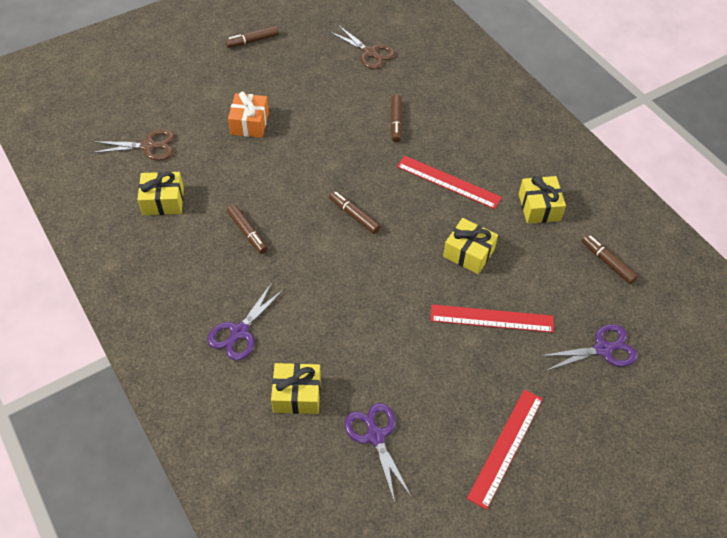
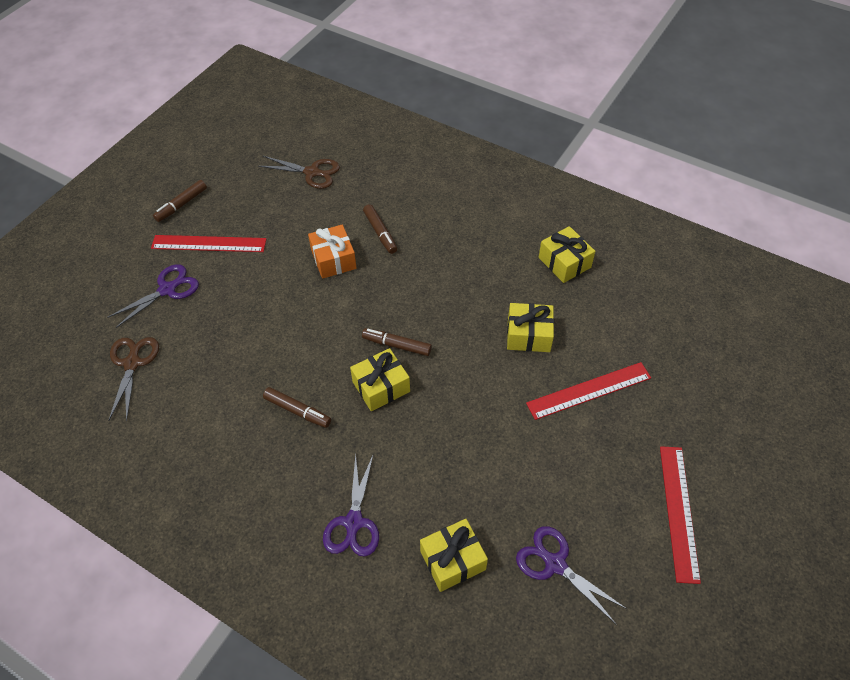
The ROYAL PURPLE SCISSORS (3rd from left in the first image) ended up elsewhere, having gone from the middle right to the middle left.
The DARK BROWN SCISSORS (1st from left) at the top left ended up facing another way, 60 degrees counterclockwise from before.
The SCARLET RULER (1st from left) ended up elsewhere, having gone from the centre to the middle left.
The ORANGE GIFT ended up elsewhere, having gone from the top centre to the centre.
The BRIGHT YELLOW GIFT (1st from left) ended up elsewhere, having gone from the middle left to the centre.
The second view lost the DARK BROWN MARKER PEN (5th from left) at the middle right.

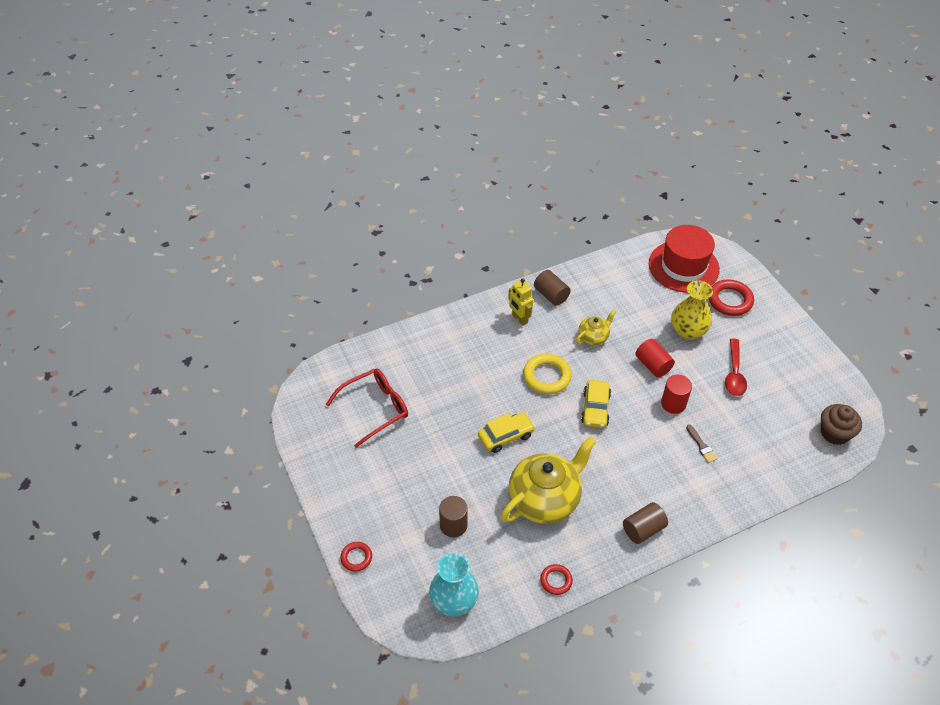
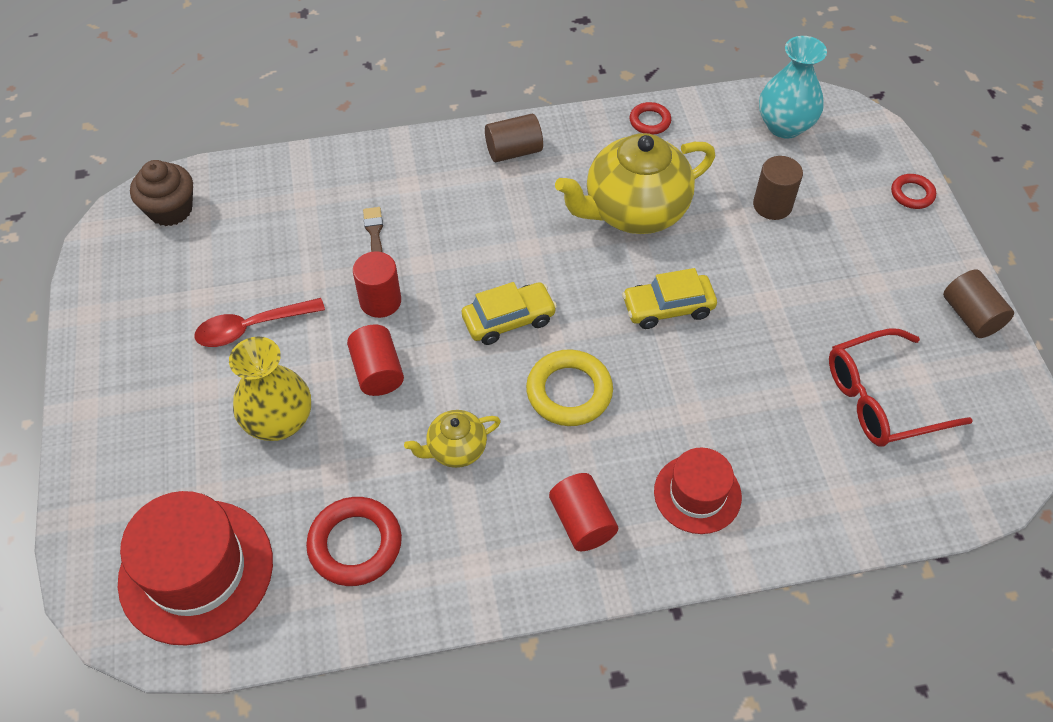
The SCARLET TABLESPOON at the middle right ended up facing another way, 135 degrees counterclockwise from before.
The SCARLET TORUS (3rd from left in the first image) ended up elsewhere, having gone from the middle right to the bottom centre.
The BRIGHT YELLOW CAR (2nd from left in the first image) at the centre ended up facing another way, 45 degrees clockwise from before.
Where the BRIGHT YELLOW ROBOT stood at the centre, the SCARLET CYLINDER (3rd from left) came to stand at the bottom centre.
The second view gained the SCARLET TOP HAT (2nd from left) at the bottom centre.
The DARK BROWN CYLINDER (2nd from left in the first image) ended up elsewhere, having gone from the centre to the middle right.

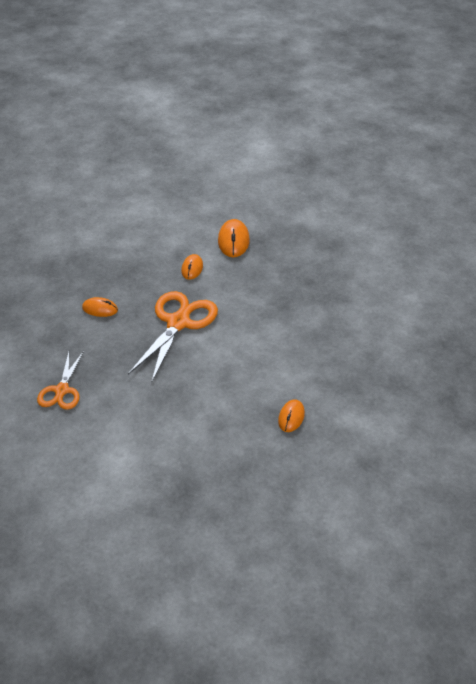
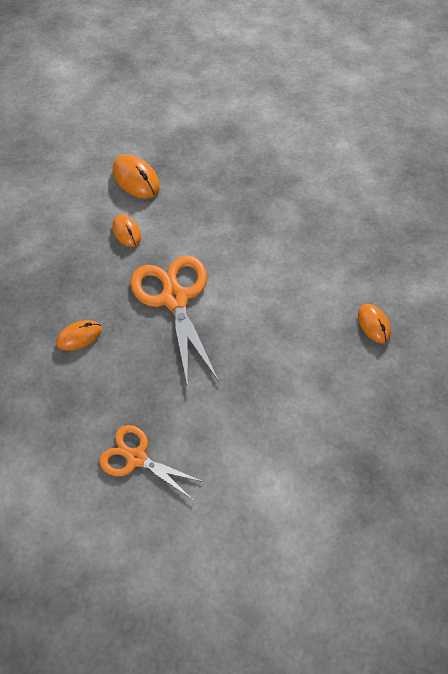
The ORANGE SCISSORS (1st from left) at the middle left ended up facing another way, 150 degrees clockwise from before.

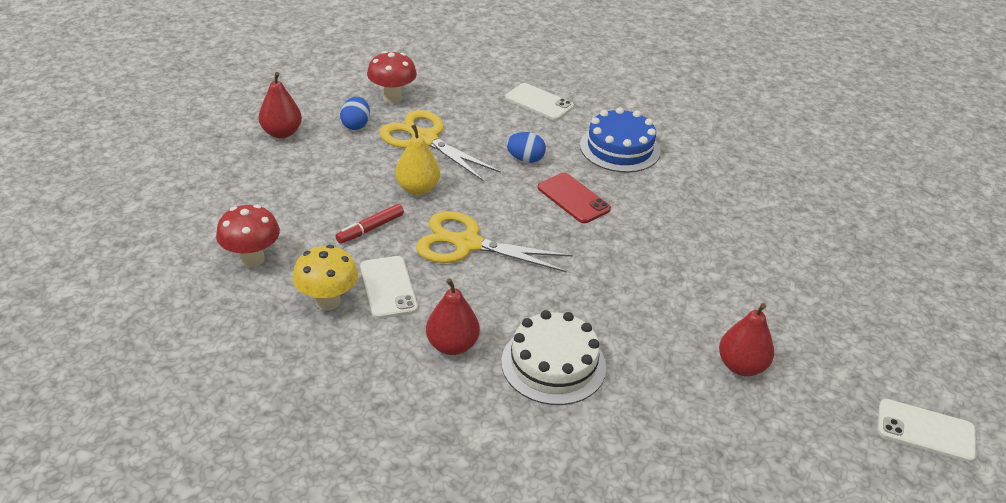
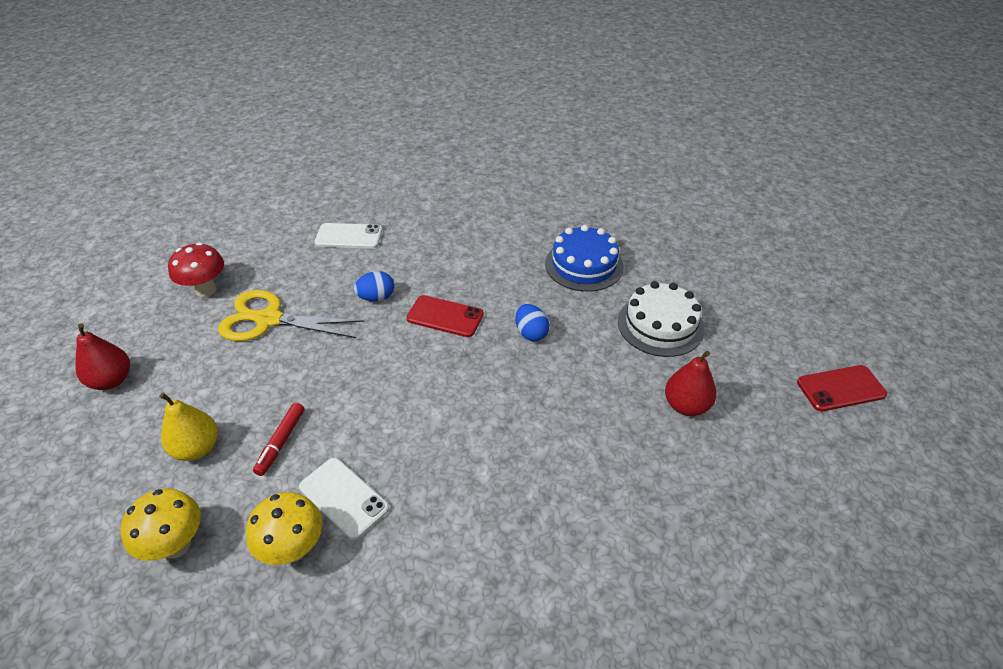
What was the SCARLET FUNGUS (1st from left) at the middle left turned into the BRIGHT YELLOW FUNGUS (1st from left) at the bottom left.
The BRIGHT YELLOW PEAR ended up elsewhere, having gone from the top centre to the middle left.
The ROYAL BLUE TOY EGG (1st from left in the first image) ended up elsewhere, having gone from the top centre to the centre.
The ROYAL BLUE CAKE ended up elsewhere, having gone from the top centre to the centre.
The PURE WHITE CAKE ended up elsewhere, having gone from the bottom centre to the centre.
What was the PURE WHITE PHONE (3rd from left) at the bottom right turned into the SCARLET PHONE (2nd from left) at the middle right.
The second view lost the BRIGHT YELLOW SCISSORS (2nd from left) at the centre.
The second view lost the SCARLET PEAR (2nd from left) at the centre.

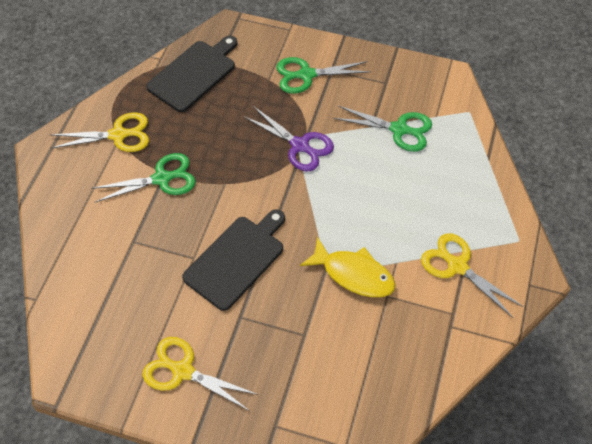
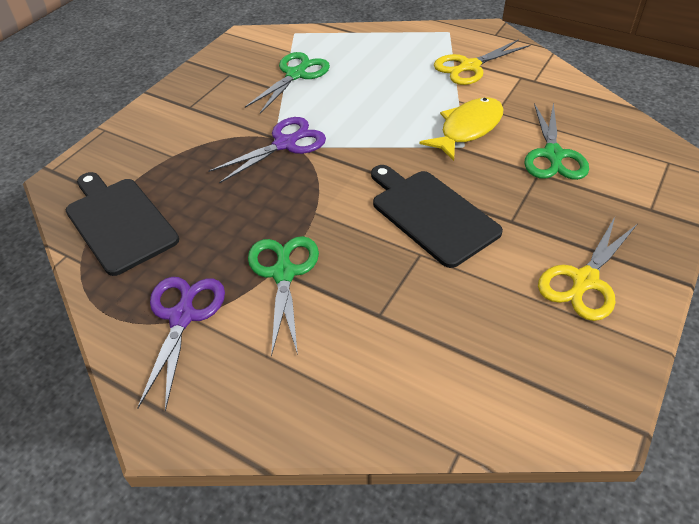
What was the BRIGHT YELLOW SCISSORS (1st from left) at the top left turned into the ROYAL PURPLE SCISSORS (1st from left) at the middle left.
The EMERALD SCISSORS (2nd from left in the first image) ended up elsewhere, having gone from the top centre to the top right.

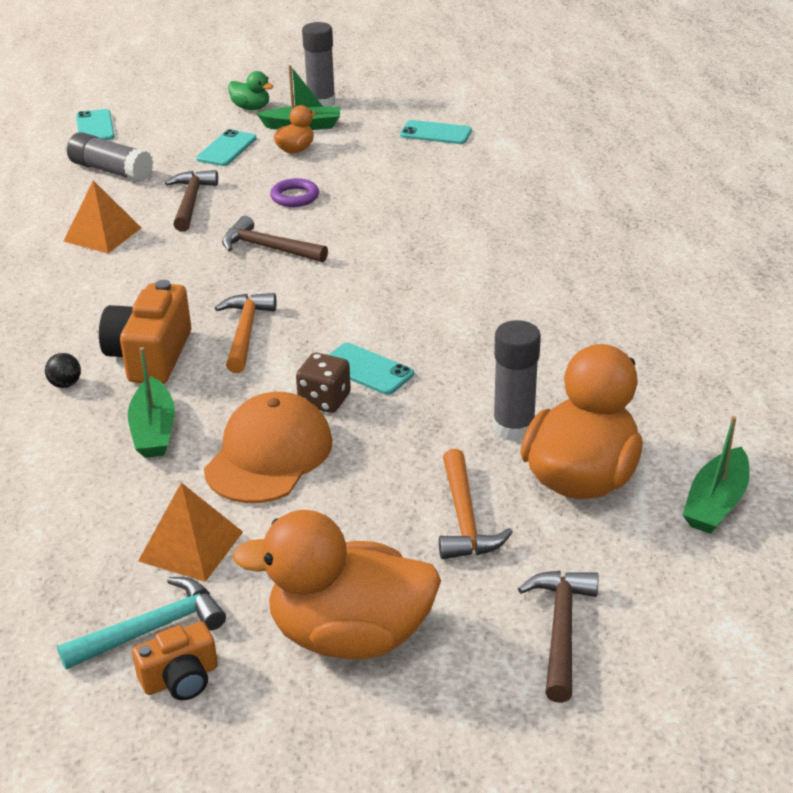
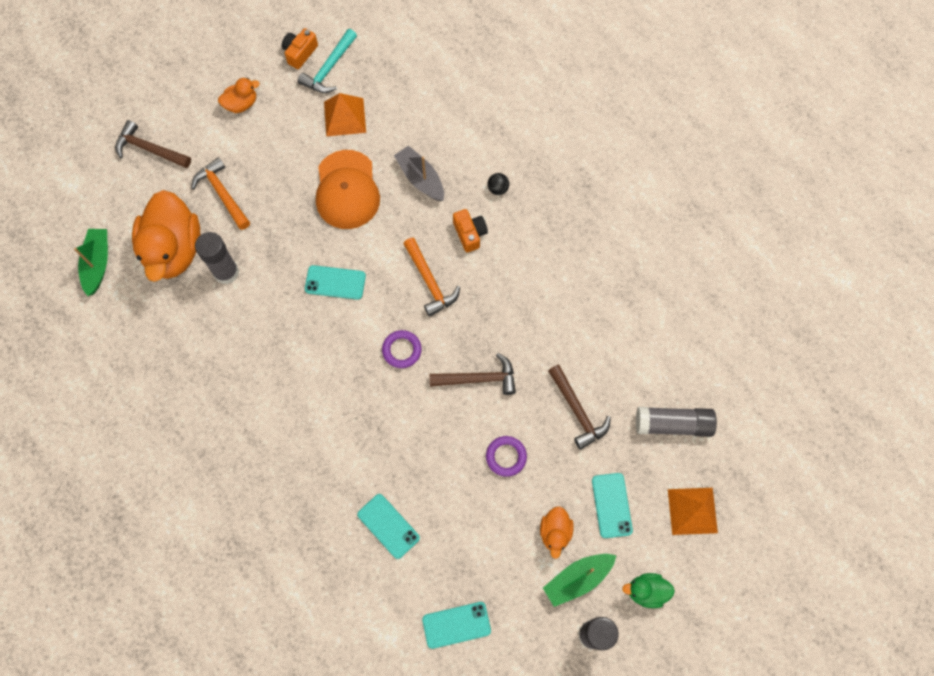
The DARK BROWN HAMMER (3rd from left in the first image) at the bottom right ended up facing another way, 135 degrees clockwise from before.
The size of the ORANGE DUCK (2nd from left) at the bottom centre changed by a factor of 0.47.
The TURQUOISE PHONE (1st from left in the first image) ended up elsewhere, having gone from the top left to the bottom centre.
The second view gained the ROYAL PURPLE TORUS (1st from left) at the centre.
What was the EMERALD BOAT (1st from left) at the middle left turned into the GRAY BOAT at the top centre.
The size of the ORANGE COMPACT CAMERA (1st from left in the first image) at the middle left changed by a factor of 0.58.
The ORANGE PYRAMID (1st from left in the first image) ended up elsewhere, having gone from the top left to the bottom right.
The second view lost the DARK BROWN DIE at the centre.

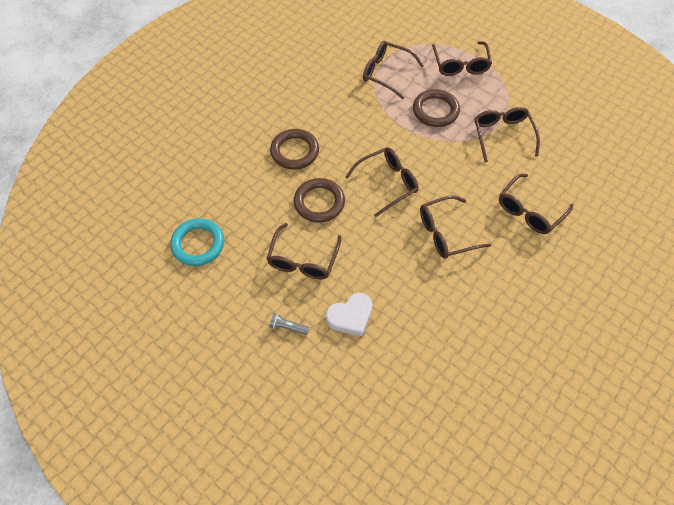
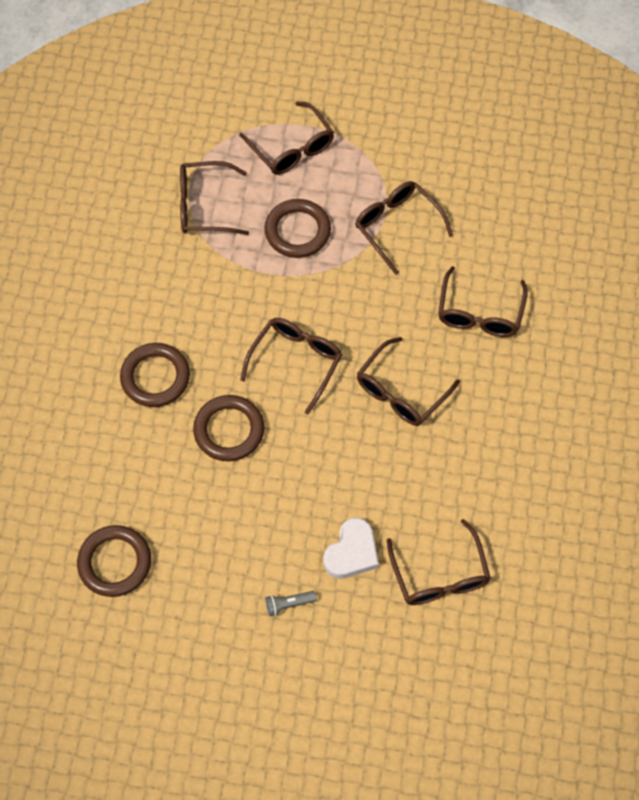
What was the TURQUOISE TORUS at the middle left turned into the DARK BROWN TORUS (1st from left) at the bottom left.
The DARK BROWN EYEGLASSES (1st from left in the first image) ended up elsewhere, having gone from the centre to the bottom right.

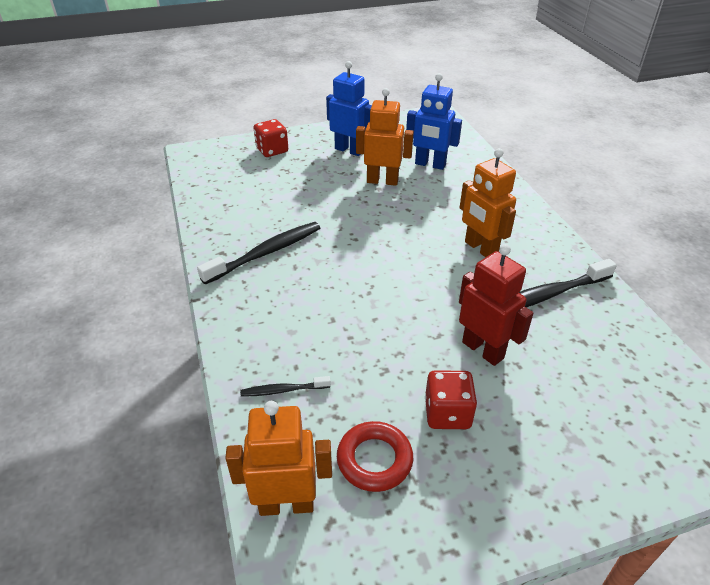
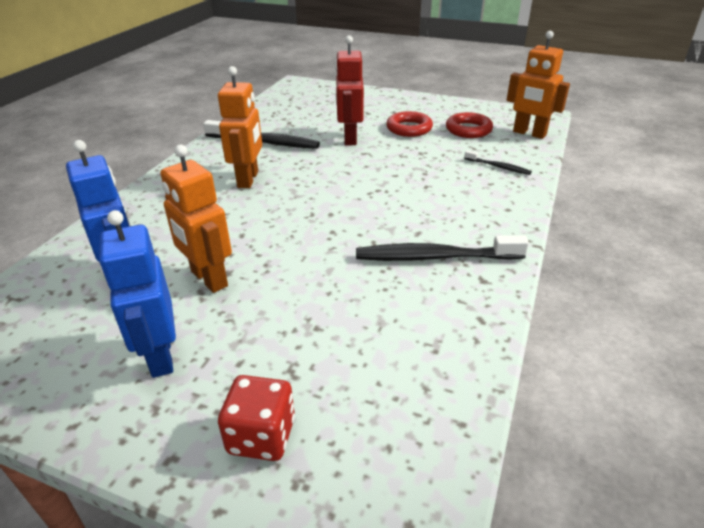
Where the SCARLET DIE (2nd from left) stood at the bottom centre, the SCARLET TORUS (1st from left) came to stand at the top centre.

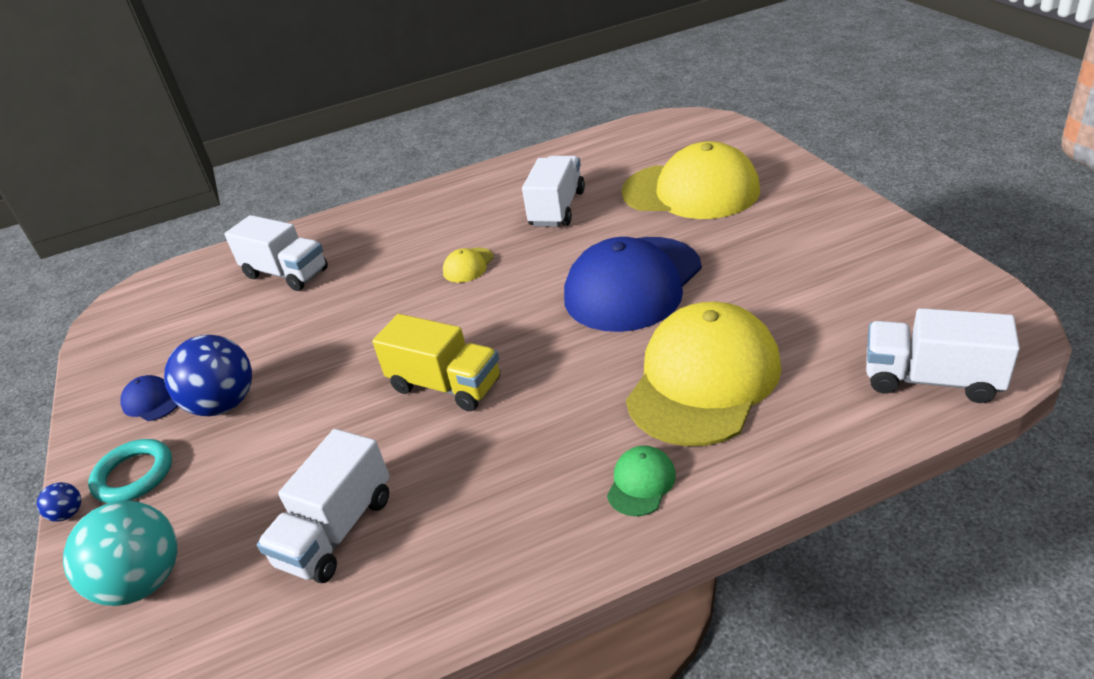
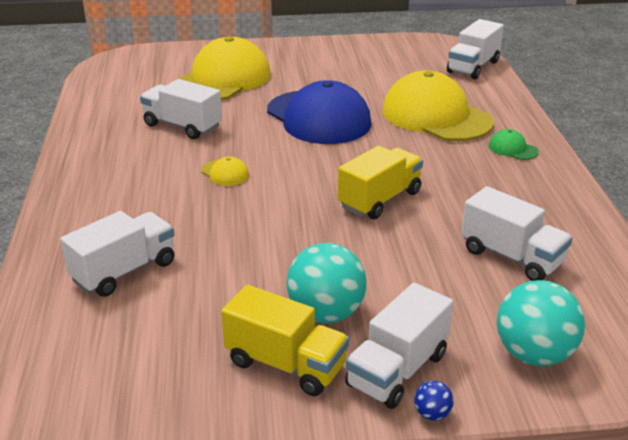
Where the ROYAL BLUE PEAKED CAP (1st from left) stood at the middle left, the BRIGHT YELLOW TRUCK (1st from left) came to stand at the bottom centre.
What was the ROYAL BLUE SPHERE (2nd from left) at the middle left turned into the TURQUOISE SPHERE (1st from left) at the centre.
Where the TURQUOISE TORUS stood at the bottom left, the PURE WHITE TRUCK (3rd from left) came to stand at the bottom centre.

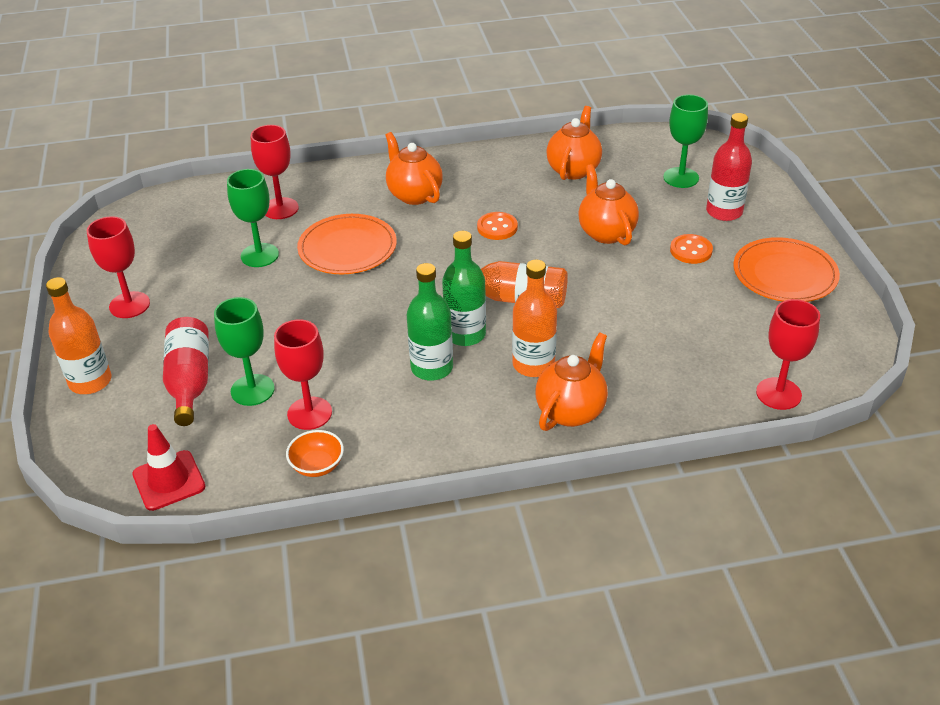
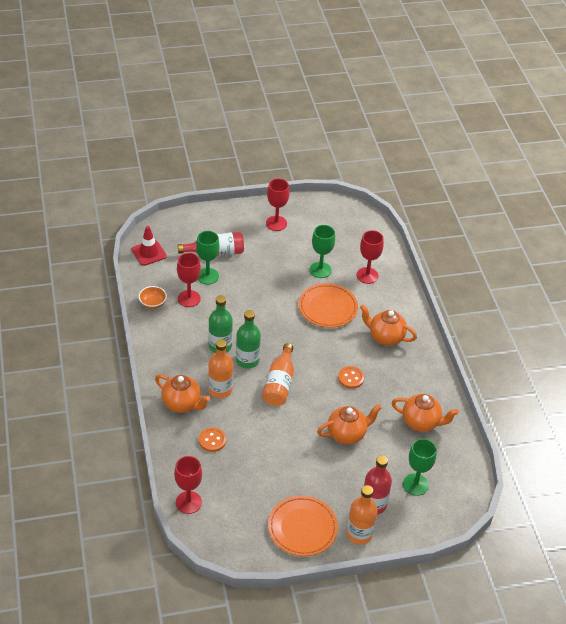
The ORANGE SEWING BUTTON (2nd from left in the first image) ended up elsewhere, having gone from the middle right to the bottom centre.
The ORANGE DRINK BOTTLE (1st from left in the first image) ended up elsewhere, having gone from the middle left to the bottom centre.
The ORANGE TEA POT (1st from left in the first image) at the top centre ended up facing another way, 120 degrees counterclockwise from before.

